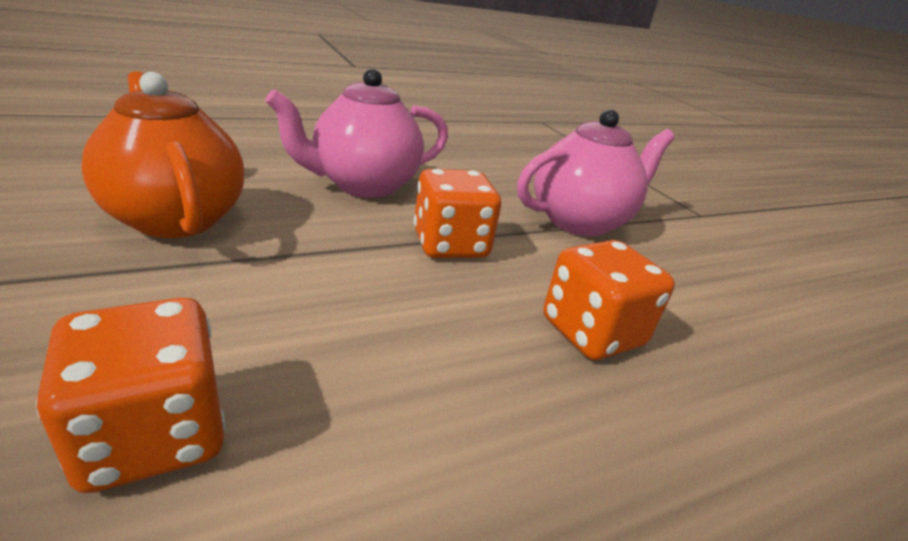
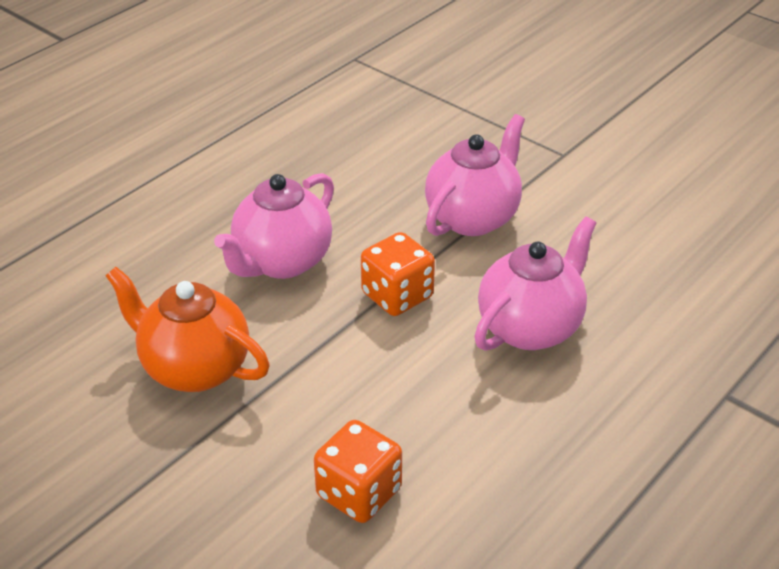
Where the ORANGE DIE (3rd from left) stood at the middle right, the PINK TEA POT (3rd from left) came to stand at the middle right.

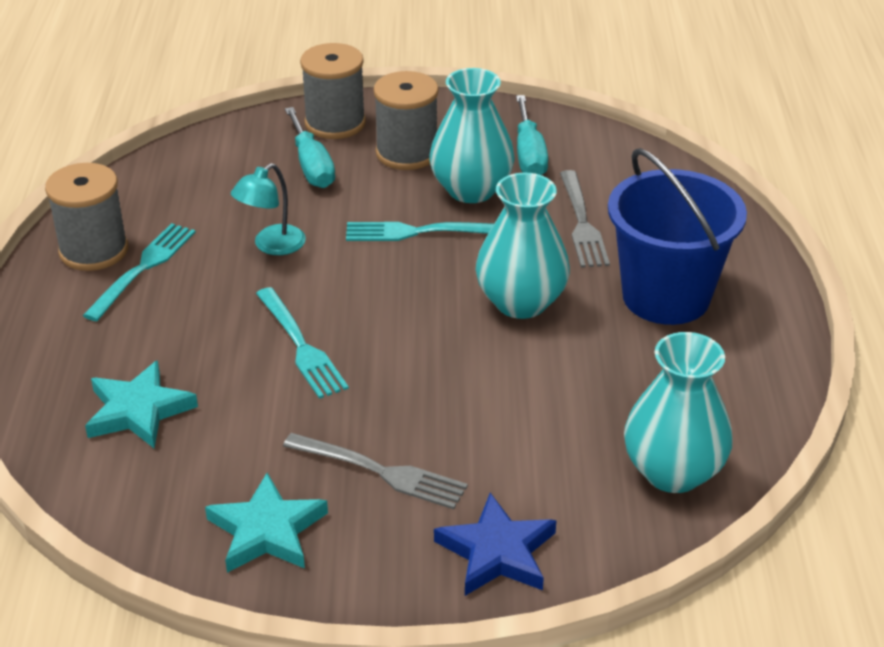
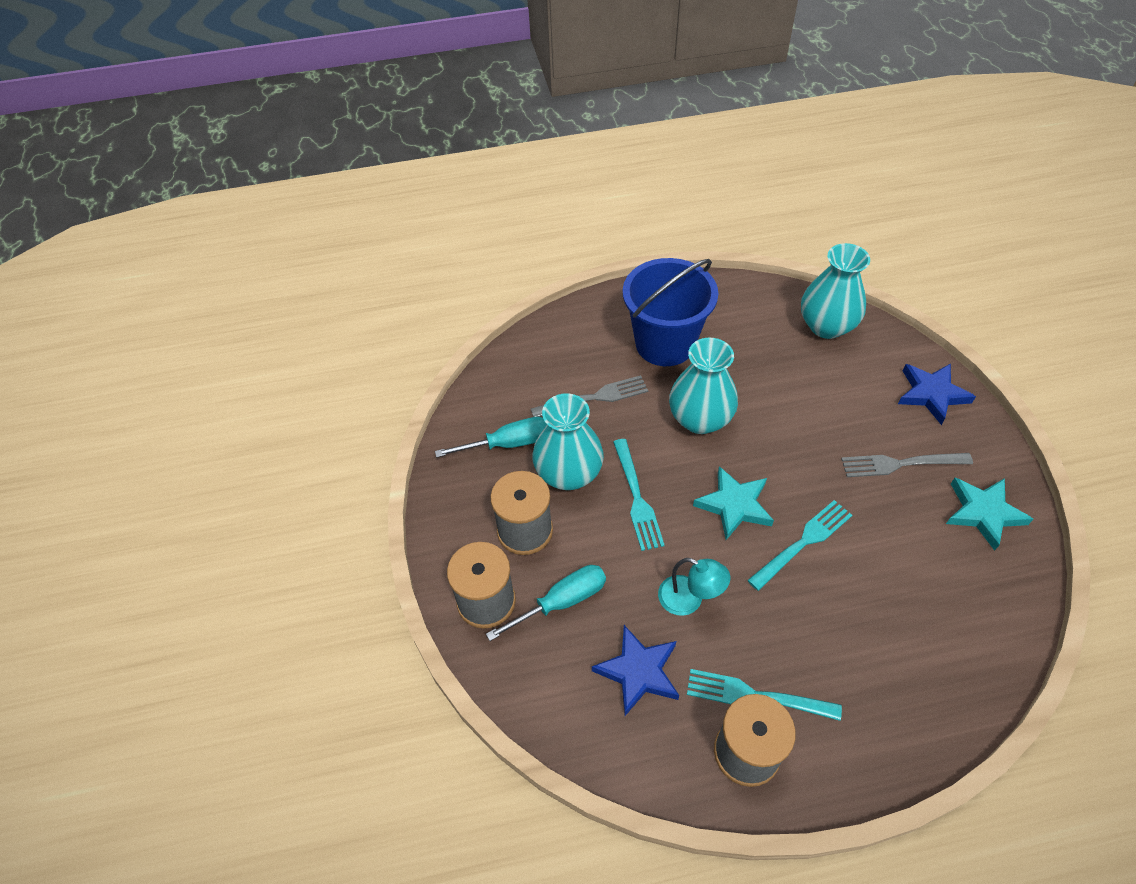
The second view gained the ROYAL BLUE STAR SHAPE (1st from left) at the bottom centre.
The TURQUOISE STAR SHAPE (1st from left) ended up elsewhere, having gone from the middle left to the centre.
The GRAY TABLE FORK (1st from left in the first image) at the bottom centre ended up facing another way, 105 degrees counterclockwise from before.

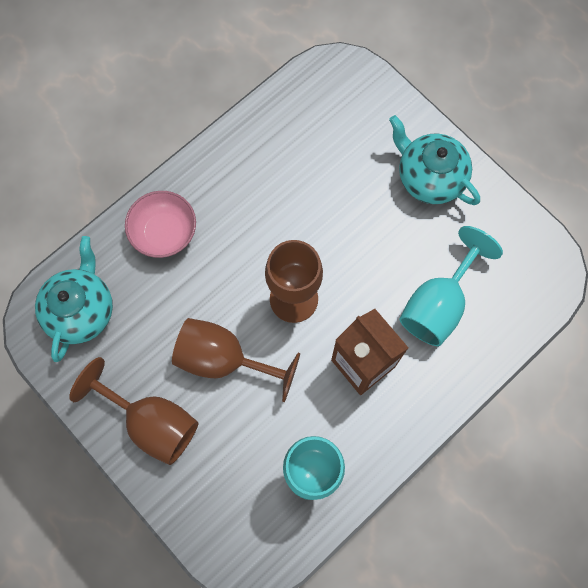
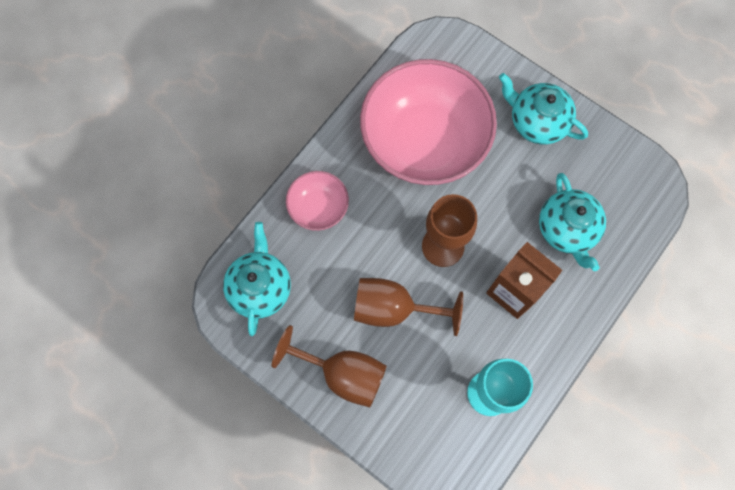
The second view gained the PINK BOWL (2nd from left) at the top centre.
Where the TURQUOISE CHALICE (2nd from left) stood at the middle right, the TURQUOISE TEA POT (3rd from left) came to stand at the middle right.

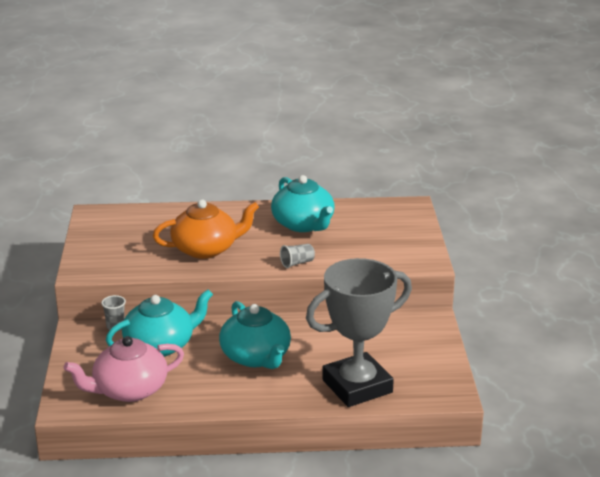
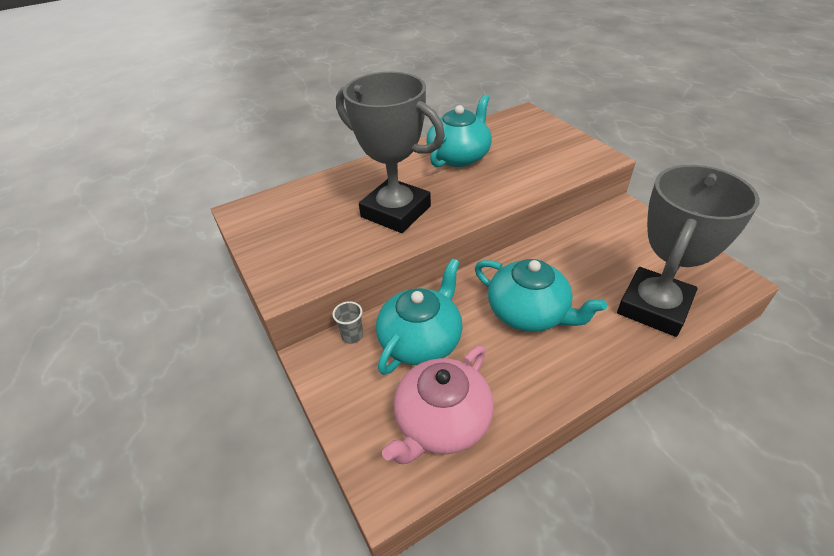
Where the ORANGE TEA POT stood at the centre, the GRAY TROPHY (1st from left) came to stand at the top centre.
The TURQUOISE TEA POT (3rd from left in the first image) at the centre ended up facing another way, 90 degrees counterclockwise from before.
The second view lost the GRAY TUMBLER (2nd from left) at the centre.

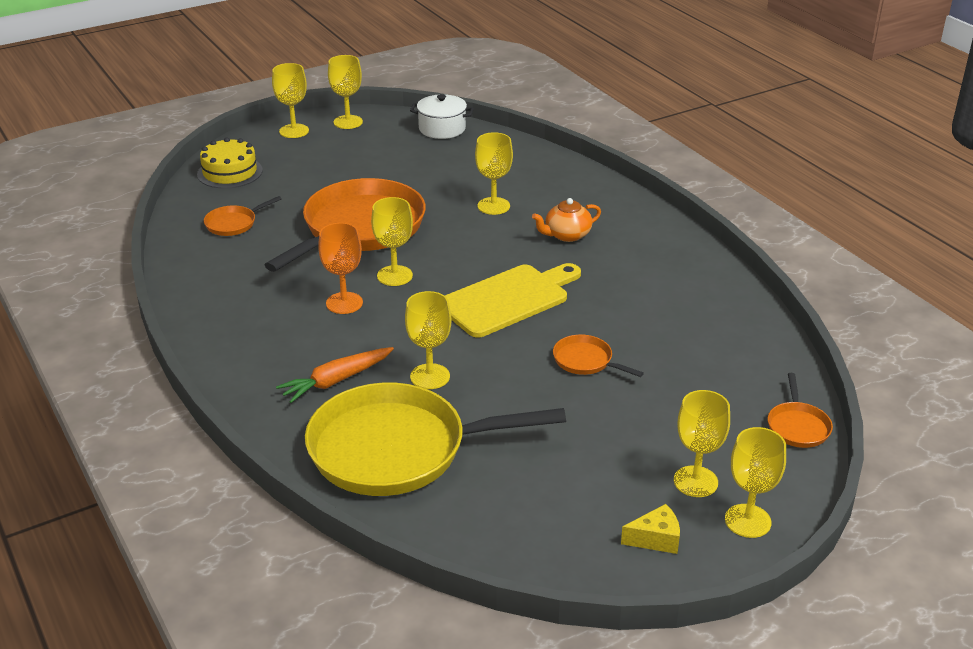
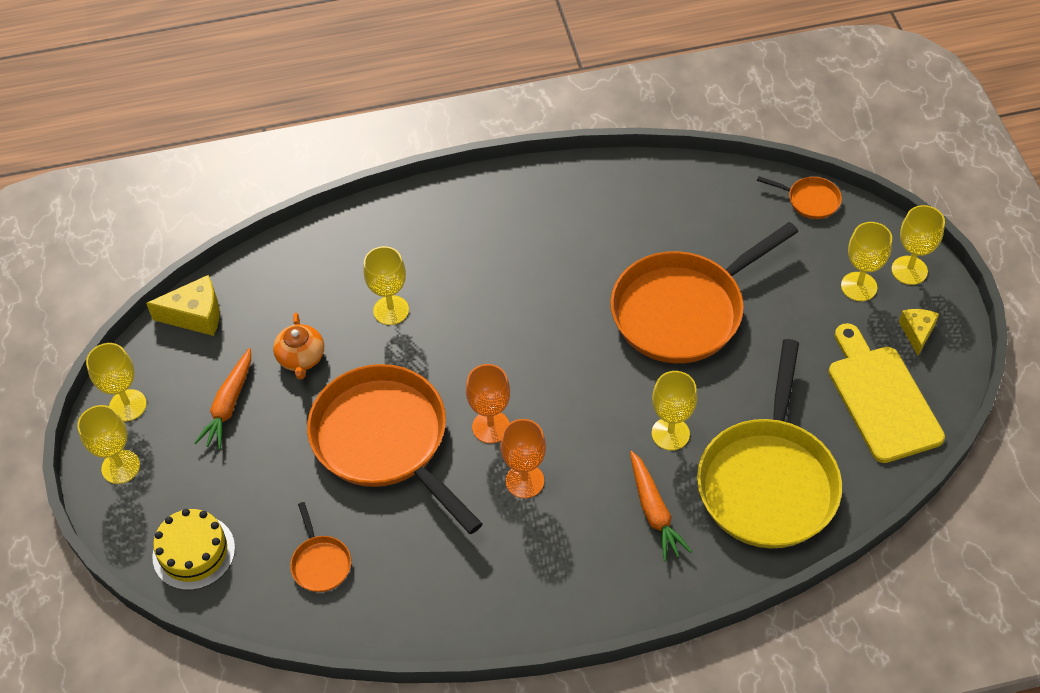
Where the PURE WHITE POT stood at the top centre, the BRIGHT YELLOW CHEESE WEDGE (1st from left) came to stand at the middle left.
The second view gained the ORANGE CARROT (1st from left) at the middle left.
The ORANGE TEA POT ended up elsewhere, having gone from the centre to the middle left.
What was the BRIGHT YELLOW CHALICE (3rd from left) at the centre turned into the ORANGE CHALICE (1st from left) at the centre.
The size of the ORANGE SKILLET (3rd from left) at the centre changed by a factor of 2.40.
The BRIGHT YELLOW CUTTING BOARD ended up elsewhere, having gone from the centre to the middle right.

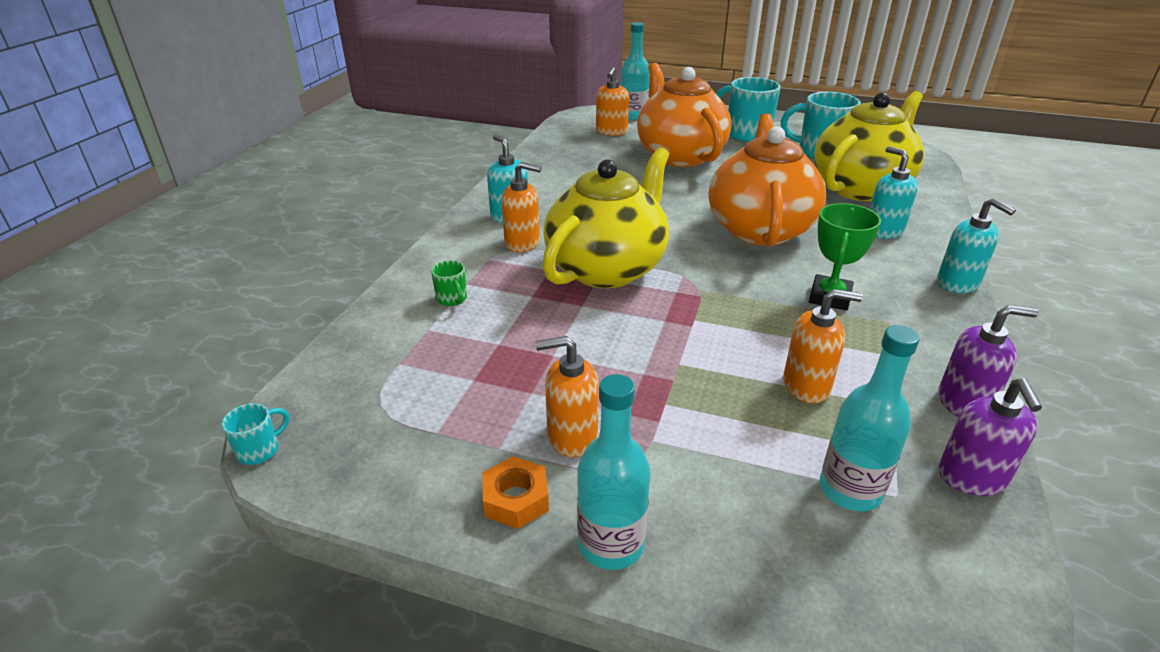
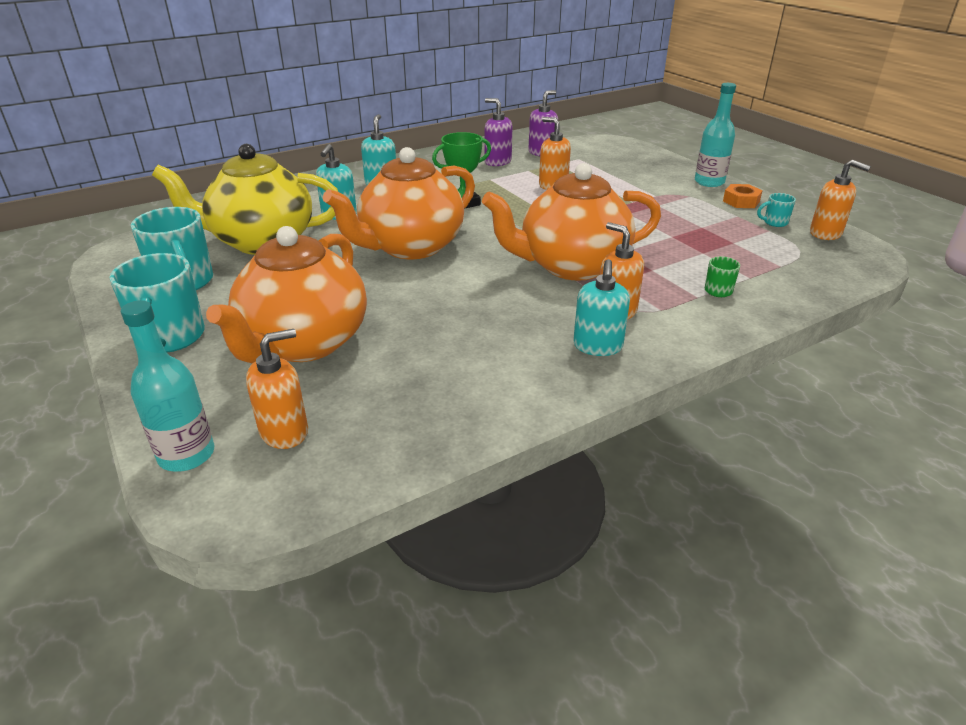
What was the BRIGHT YELLOW TEA POT (1st from left) at the top centre turned into the ORANGE TEA POT (3rd from left) at the top centre.
The TURQUOISE COFFEE MUG (1st from left in the first image) ended up elsewhere, having gone from the middle left to the top right.
The ORANGE SOAP DISPENSER (2nd from left in the first image) ended up elsewhere, having gone from the centre to the top right.
The second view lost the TURQUOISE DRINK BOTTLE (3rd from left) at the middle right.

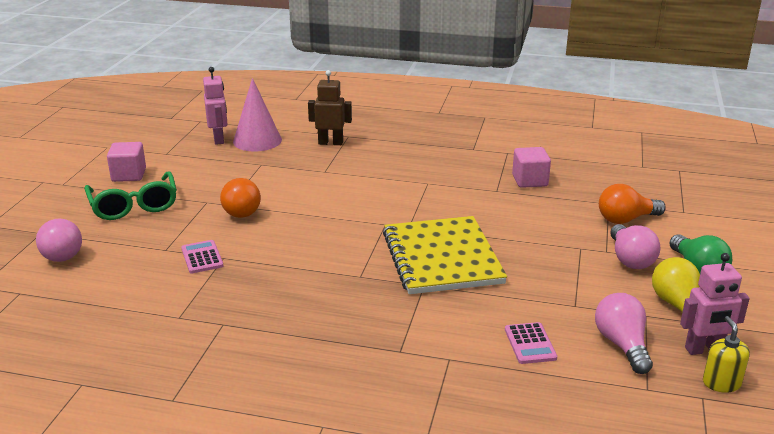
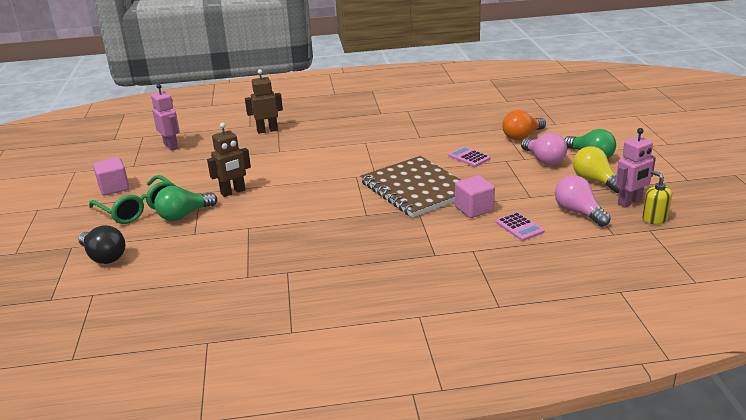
What was the PINK LIGHTBULB (1st from left) at the middle left turned into the BLACK LIGHTBULB at the middle left.
The second view gained the EMERALD LIGHTBULB (1st from left) at the middle left.
Where the ORANGE LIGHTBULB (1st from left) stood at the middle left, the DARK BROWN ROBOT (1st from left) came to stand at the middle left.
What was the BRIGHT YELLOW NOTEBOOK at the centre turned into the DARK BROWN NOTEBOOK at the centre.
The PINK ADDING MACHINE (1st from left) ended up elsewhere, having gone from the middle left to the centre.
The PINK SOLID CUBE (2nd from left) ended up elsewhere, having gone from the middle right to the centre.
The second view lost the PINK CONE SHAPE at the top left.

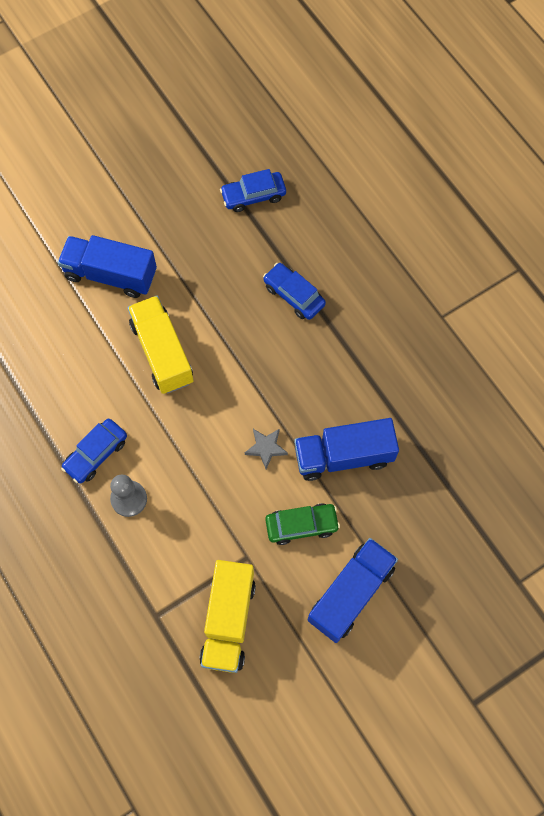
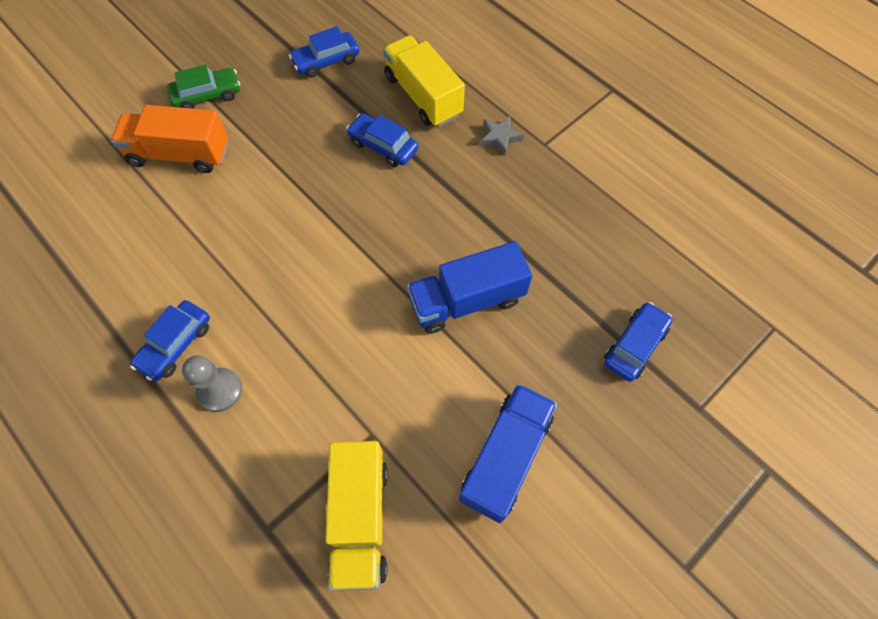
What was the ROYAL BLUE TRUCK (1st from left) at the top left turned into the ORANGE TRUCK at the top left.
The EMERALD CAR ended up elsewhere, having gone from the centre to the top left.
The BRIGHT YELLOW TRUCK (1st from left in the first image) ended up elsewhere, having gone from the middle left to the top centre.
The GRAY STAR SHAPE ended up elsewhere, having gone from the centre to the top centre.
The second view gained the ROYAL BLUE CAR (4th from left) at the middle right.

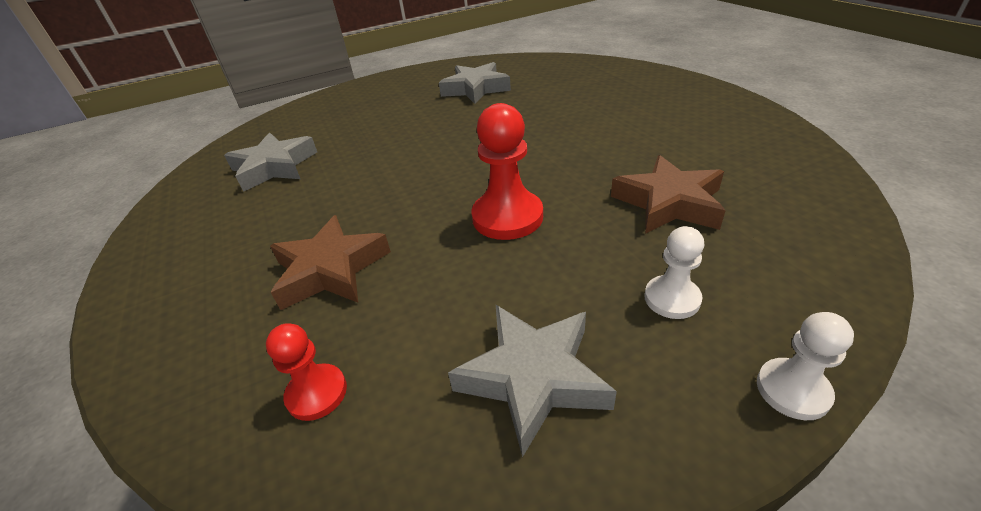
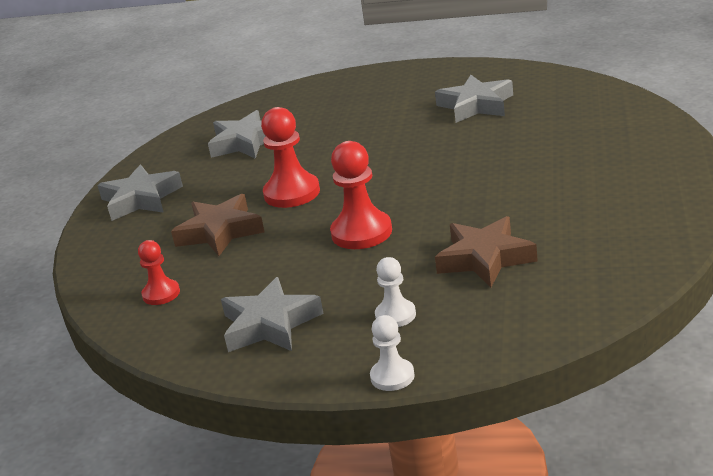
The second view gained the GRAY STAR SHAPE (1st from left) at the middle left.
The second view gained the SCARLET GAME PAWN (2nd from left) at the top centre.

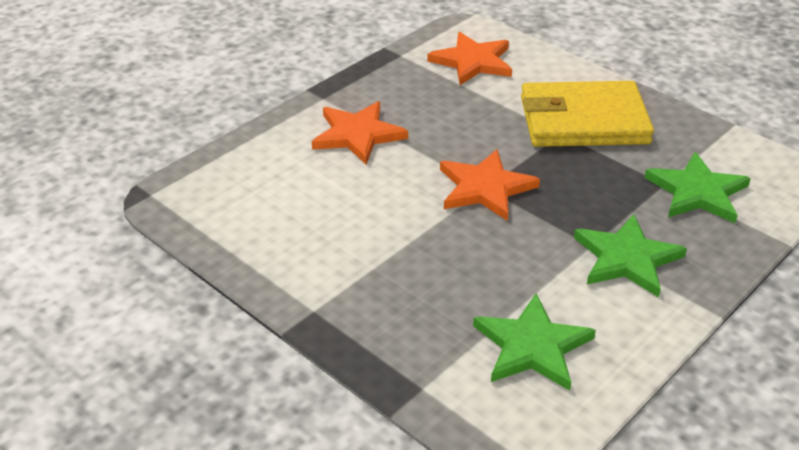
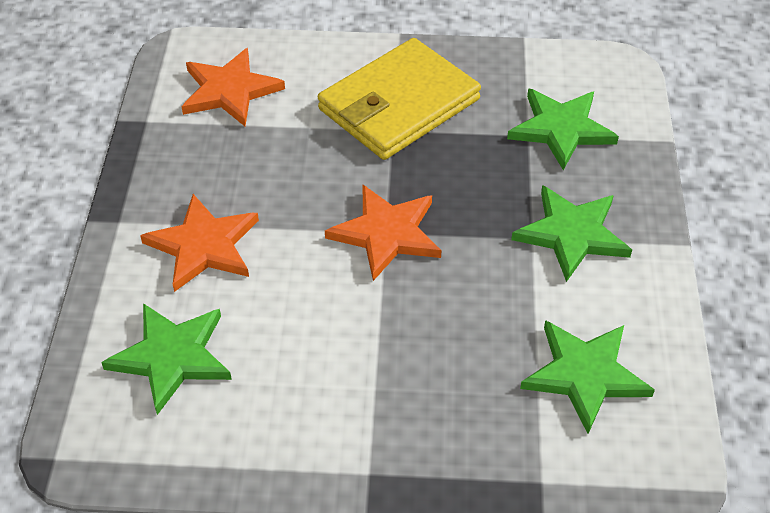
The second view gained the EMERALD STAR SHAPE (1st from left) at the bottom left.

